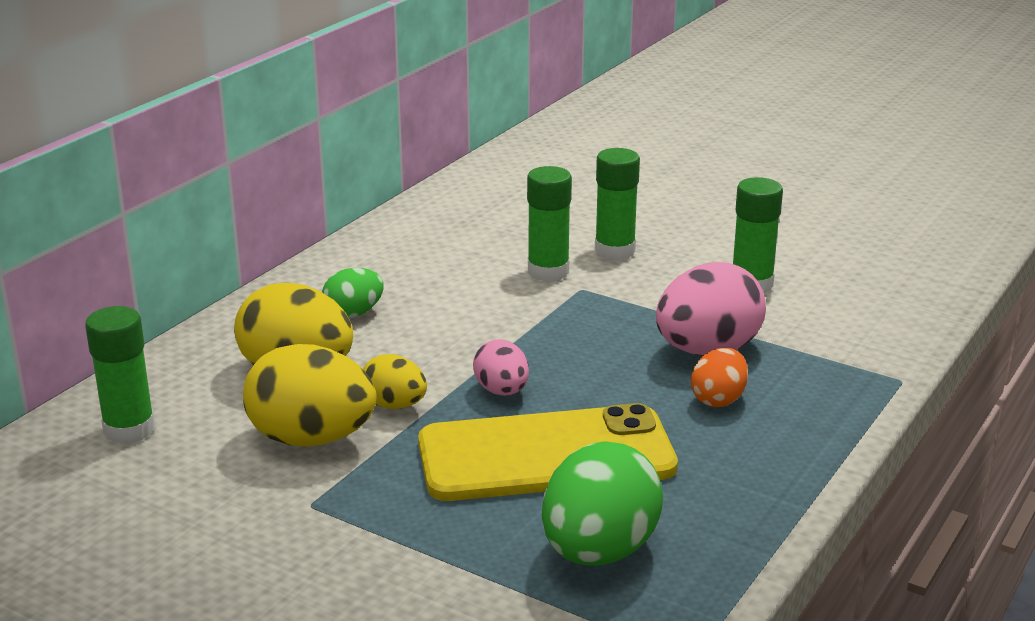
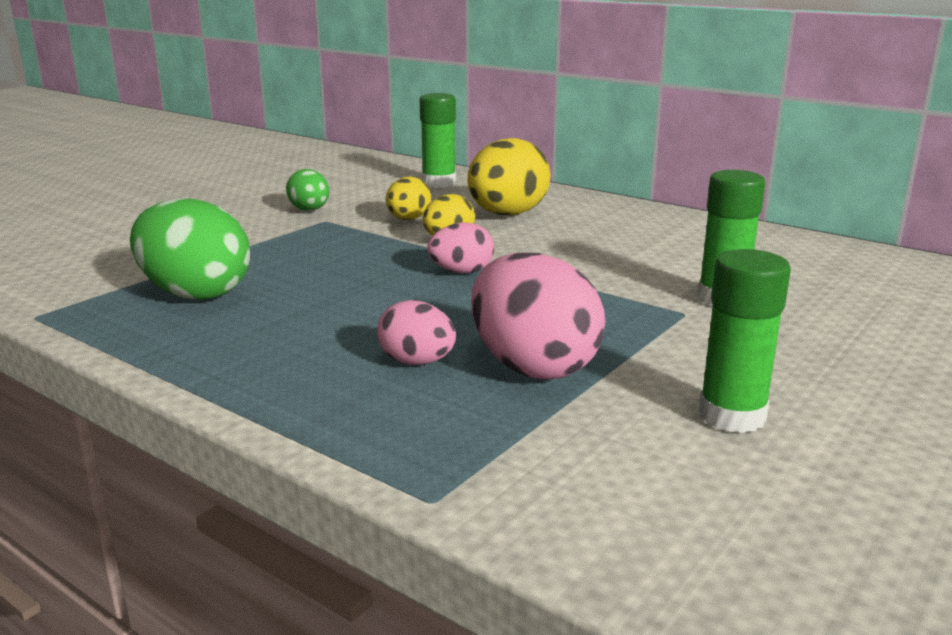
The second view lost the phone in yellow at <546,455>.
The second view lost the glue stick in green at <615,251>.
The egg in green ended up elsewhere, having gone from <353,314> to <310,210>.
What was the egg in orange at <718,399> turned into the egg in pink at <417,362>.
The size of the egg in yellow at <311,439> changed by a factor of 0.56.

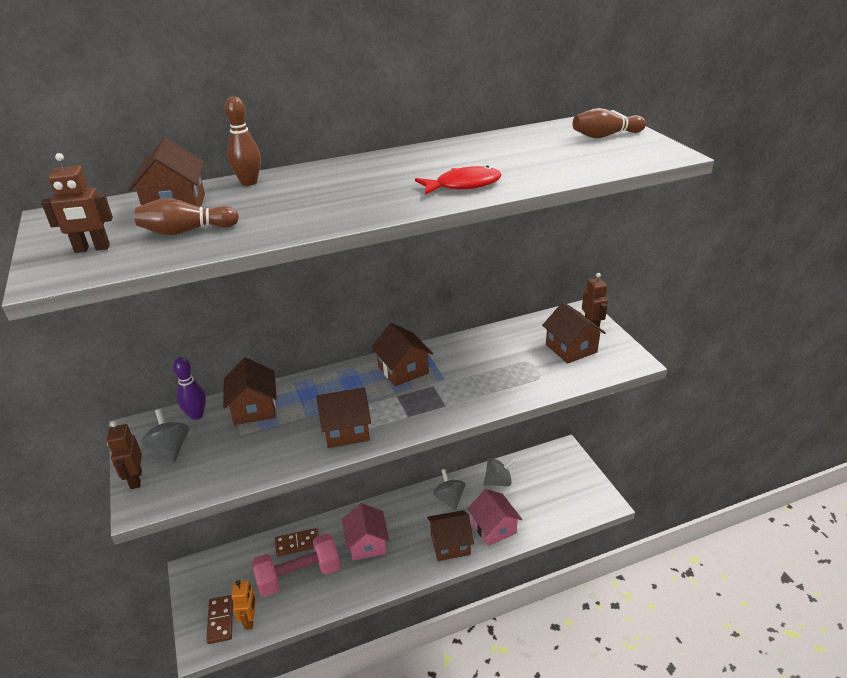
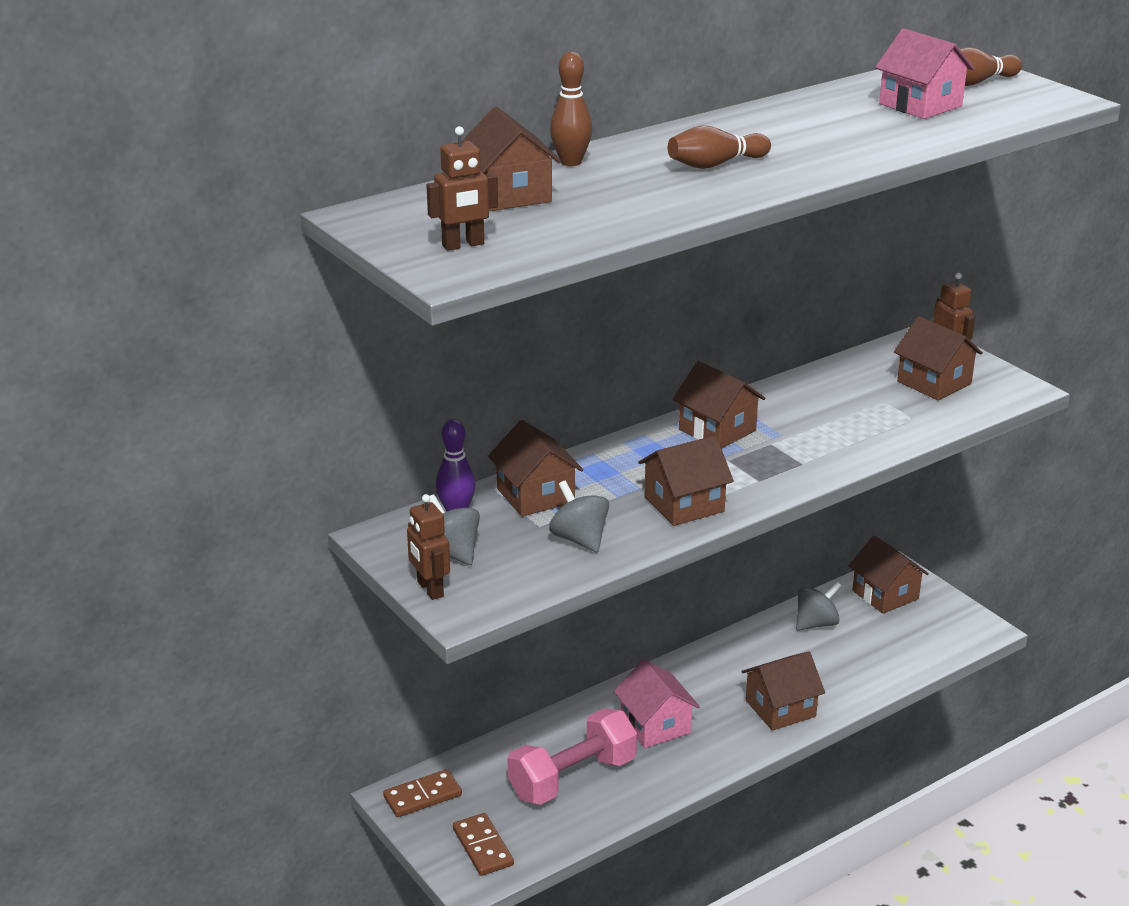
The second view lost the robot in orange at <250,619>.
The second view lost the fish in red at <463,185>.
The second view gained the house in brown at <885,595>.
The bowling pin in brown ended up elsewhere, having gone from <186,231> to <715,164>.
The domino in brown ended up elsewhere, having gone from <297,543> to <422,796>.
The spinning top in grey ended up elsewhere, having gone from <449,498> to <579,539>.
The house in pink ended up elsewhere, having gone from <493,528> to <920,105>.

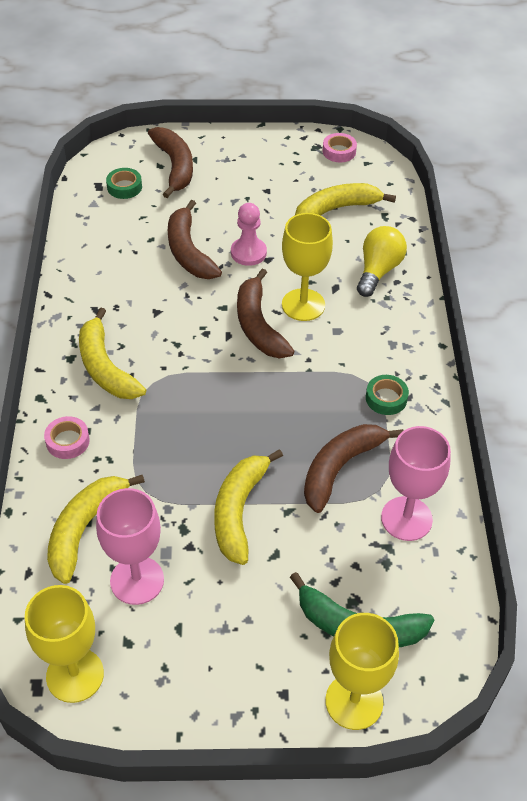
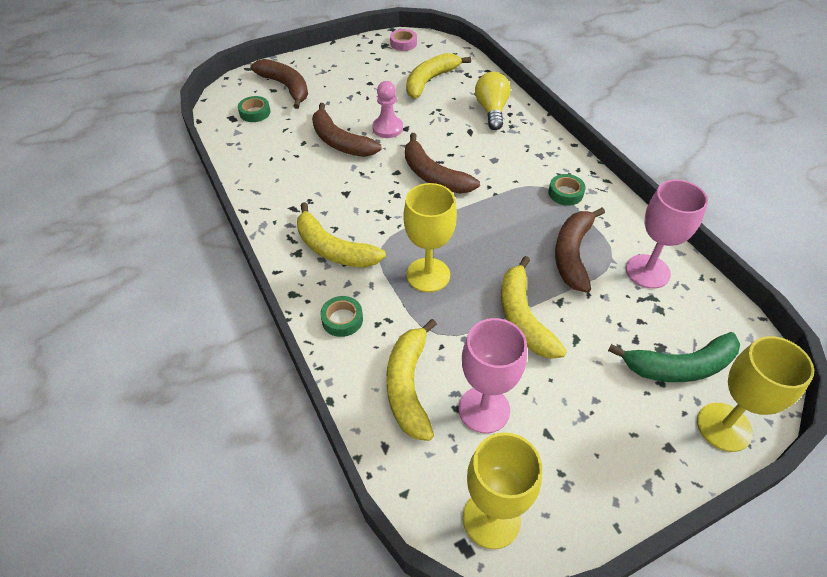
The goblet in yellow ended up elsewhere, having gone from <303,305> to <428,275>.
What was the tape in pink at <67,441> turned into the tape in green at <342,319>.

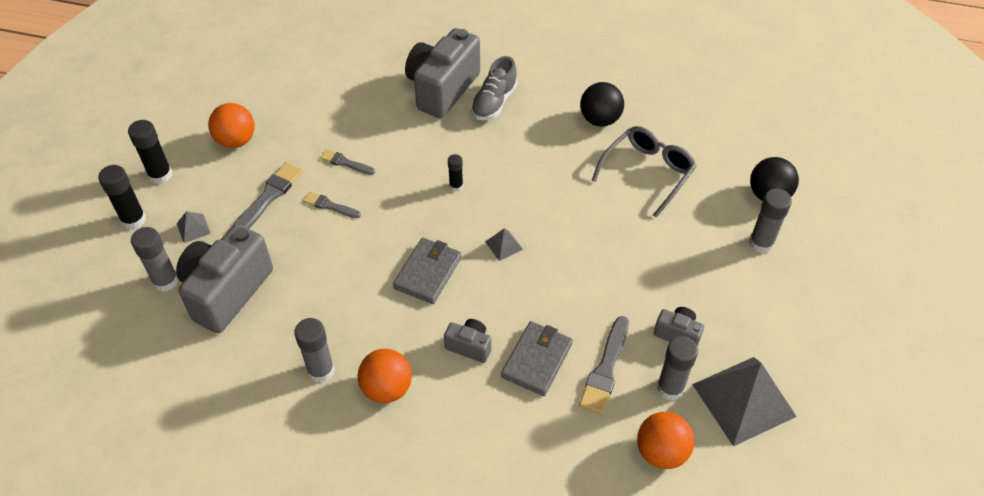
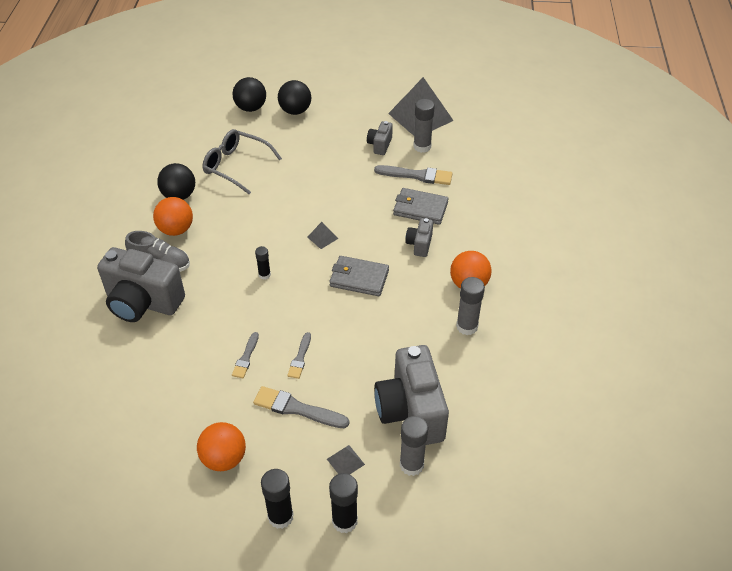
The ball in orange ended up elsewhere, having gone from <661,452> to <176,230>.
Where the glue stick in grey stood at <761,243>, the ball in black came to stand at <295,111>.
The camera in grey at <227,291> ended up facing another way, 60 degrees clockwise from before.

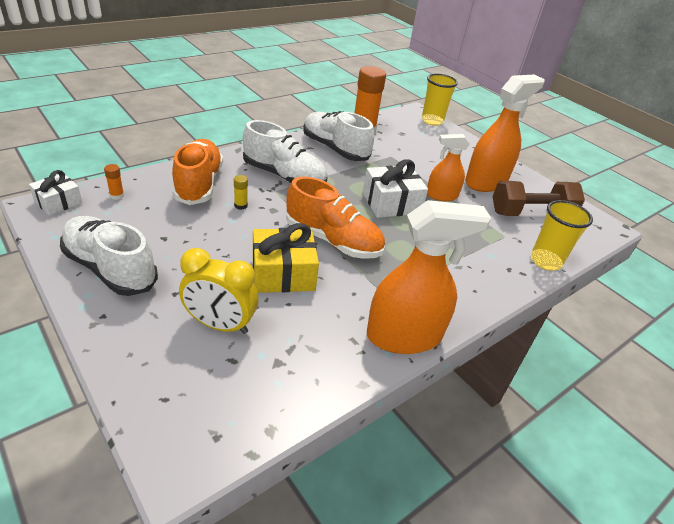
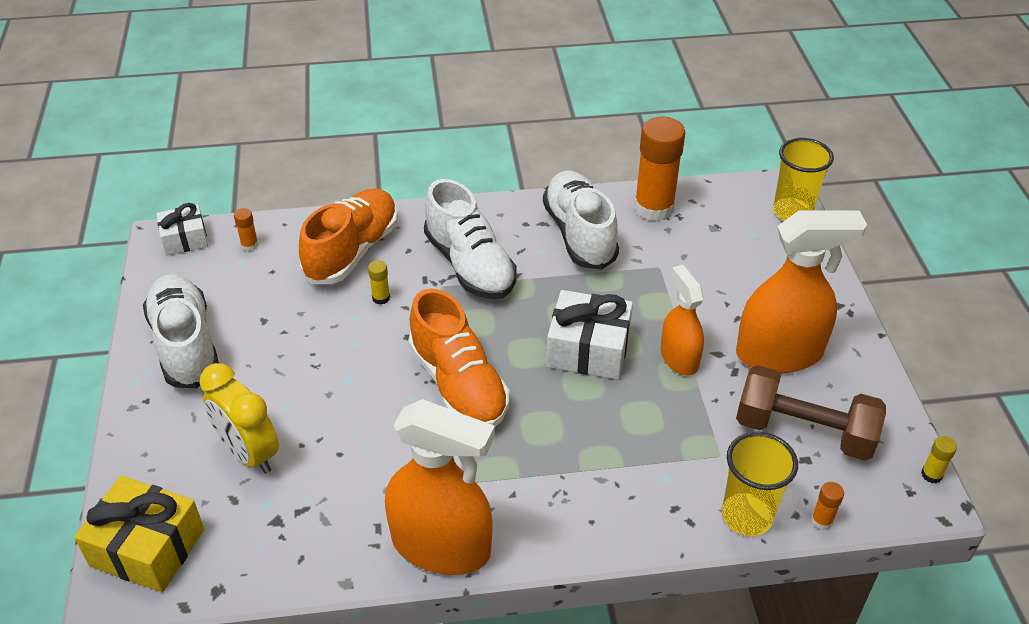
The second view gained the glue stick in orange at <822,520>.
The second view gained the glue stick in yellow at <931,475>.
The gift in yellow ended up elsewhere, having gone from <283,273> to <147,547>.
The spray bottle in orange at <441,195> ended up facing another way, 45 degrees clockwise from before.

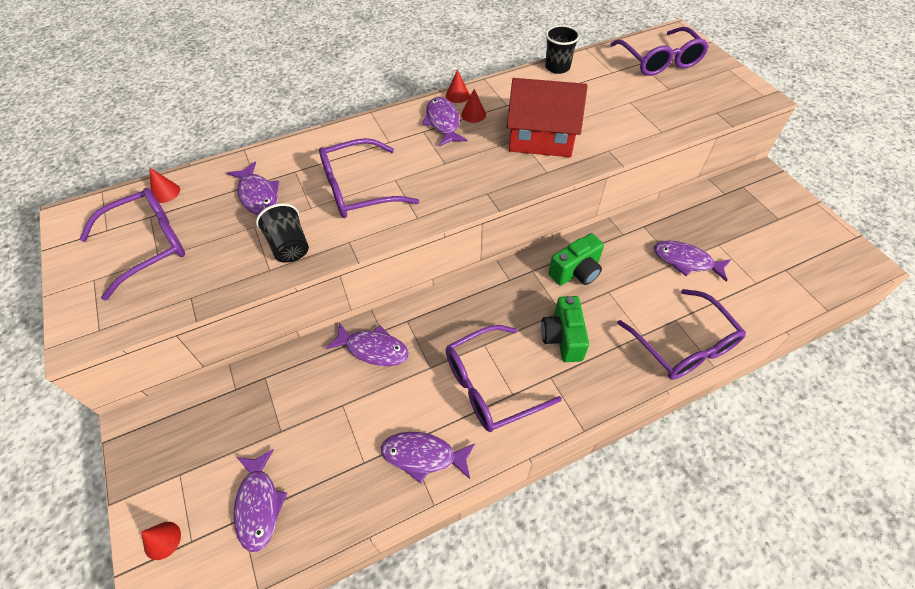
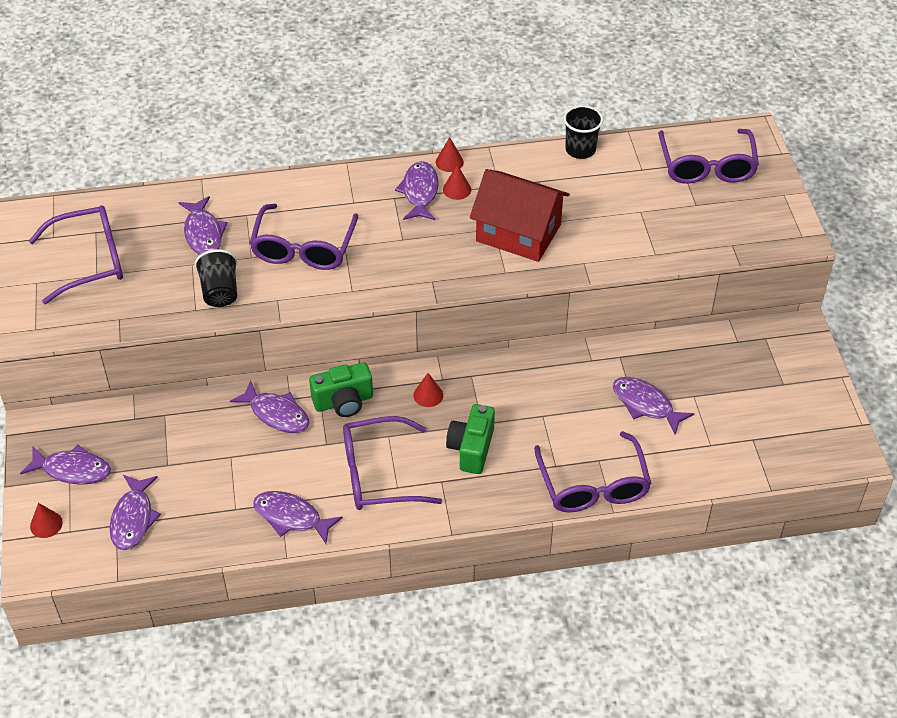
The second view gained the fish in purple at <72,470>.
The cone in red ended up elsewhere, having gone from <165,192> to <428,395>.
The camera in green ended up elsewhere, having gone from <576,272> to <343,402>.
The glasses in purple at <358,189> ended up facing another way, 75 degrees counterclockwise from before.

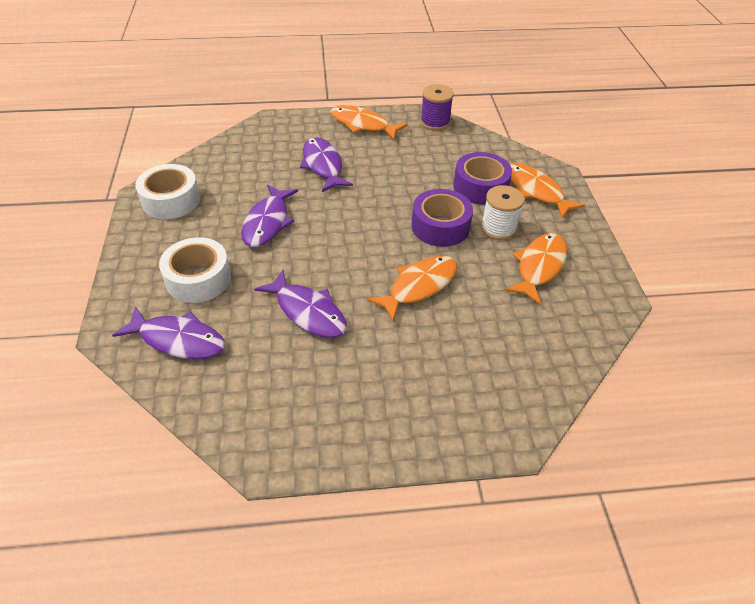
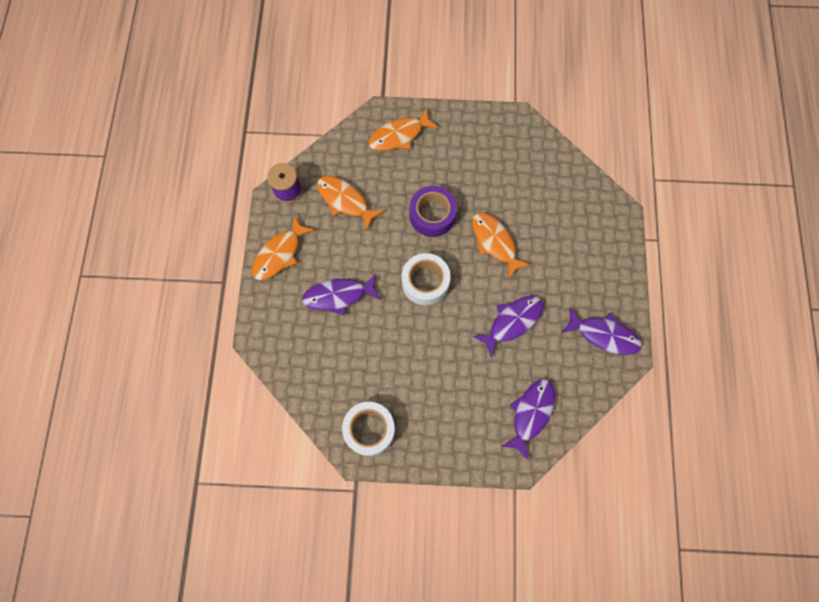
The second view lost the tape in purple at <480,187>.
The second view lost the spool in white at <498,228>.
The tape in white ended up elsewhere, having gone from <198,279> to <425,282>.
The fish in purple ended up elsewhere, having gone from <268,222> to <604,335>.
The fish in orange ended up elsewhere, having gone from <539,267> to <345,201>.

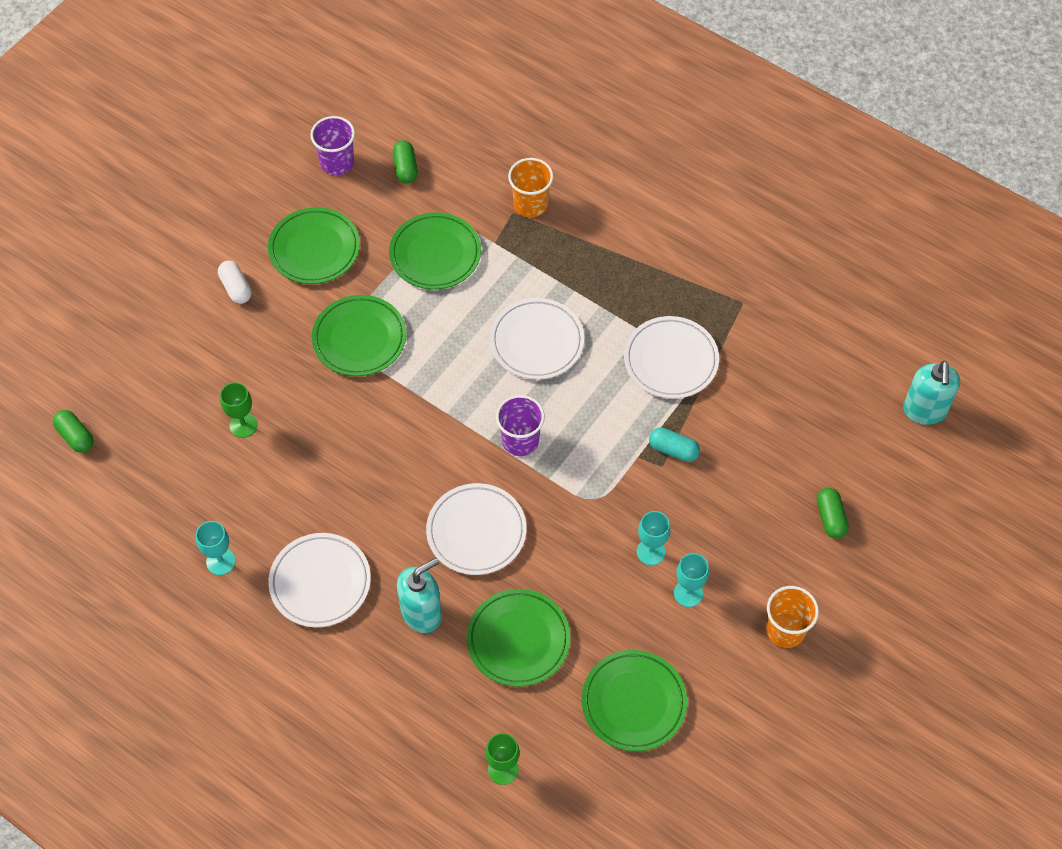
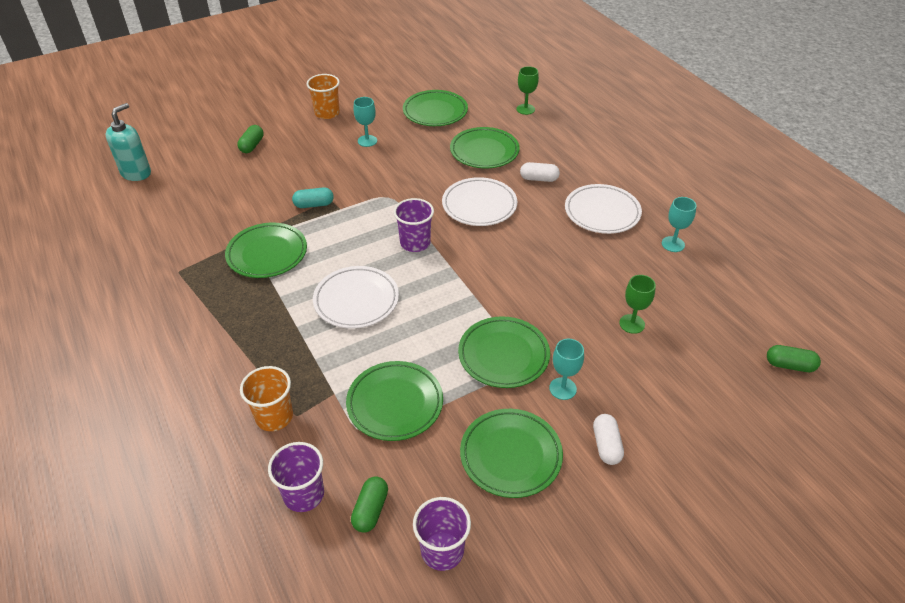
The second view gained the cup in purple at <304,494>.
The goblet in turquoise ended up elsewhere, having gone from <651,552> to <562,388>.
Where the soap dispenser in turquoise stood at <422,613>, the capsule in white came to stand at <539,179>.
What was the plate in white at <670,360> turned into the plate in green at <267,254>.
The capsule in green at <75,436> ended up facing another way, 60 degrees counterclockwise from before.
The capsule in turquoise at <673,450> ended up facing another way, 60 degrees counterclockwise from before.

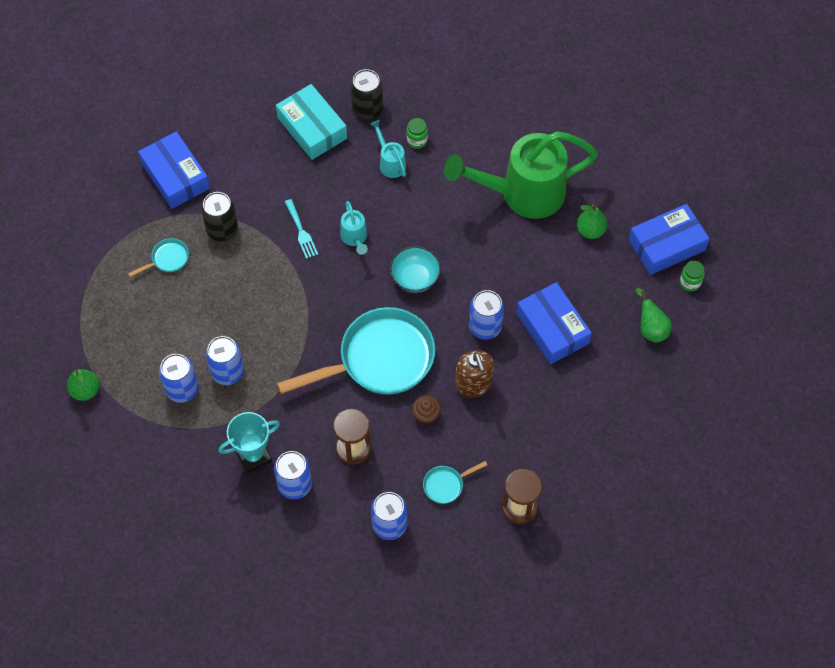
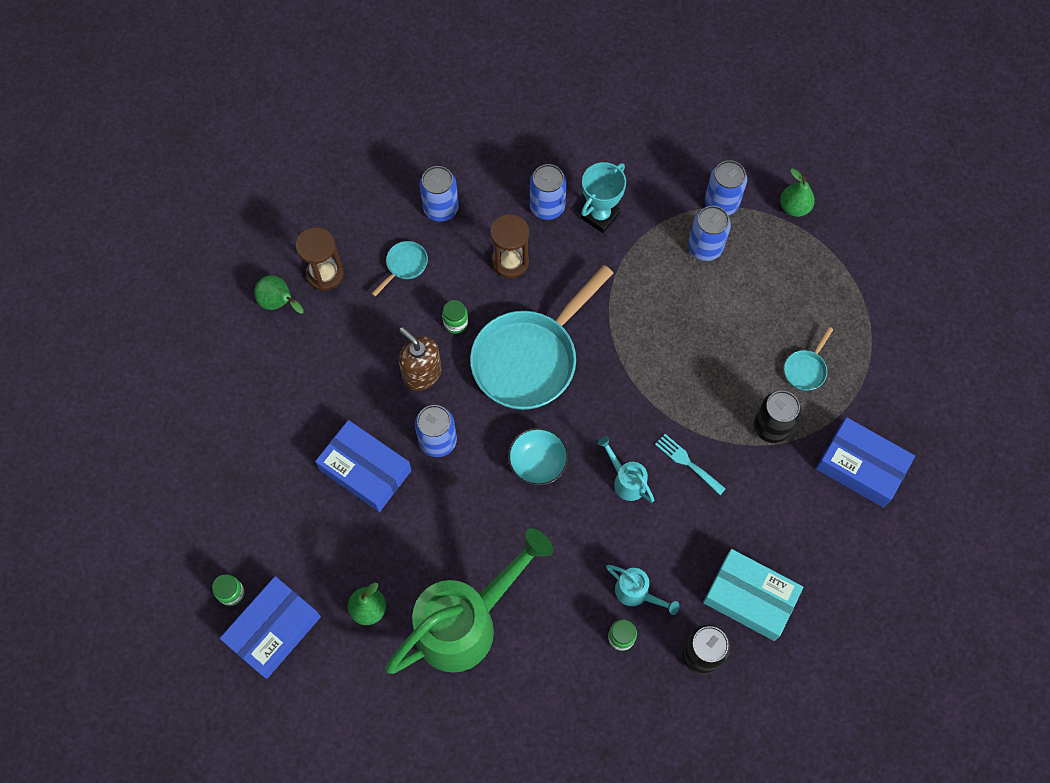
The can in blue ended up elsewhere, having gone from <227,372> to <721,203>.
The pear in green ended up elsewhere, having gone from <651,328> to <279,303>.
Where the cupcake in brown stood at <426,415>, the jar in green came to stand at <456,323>.

